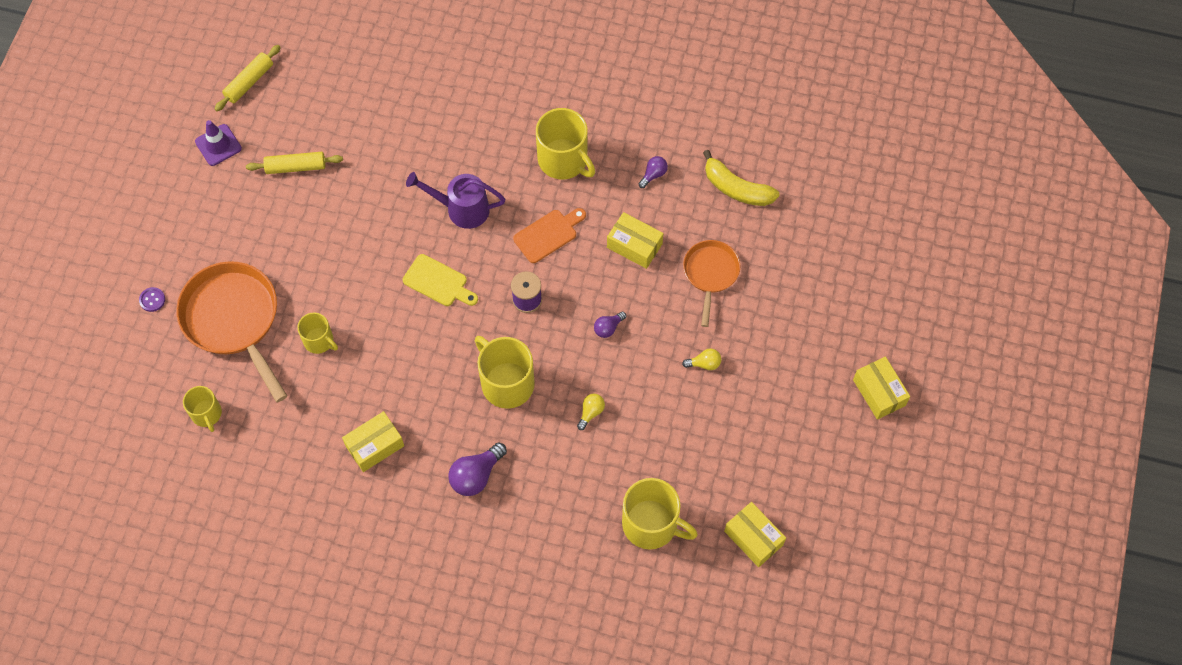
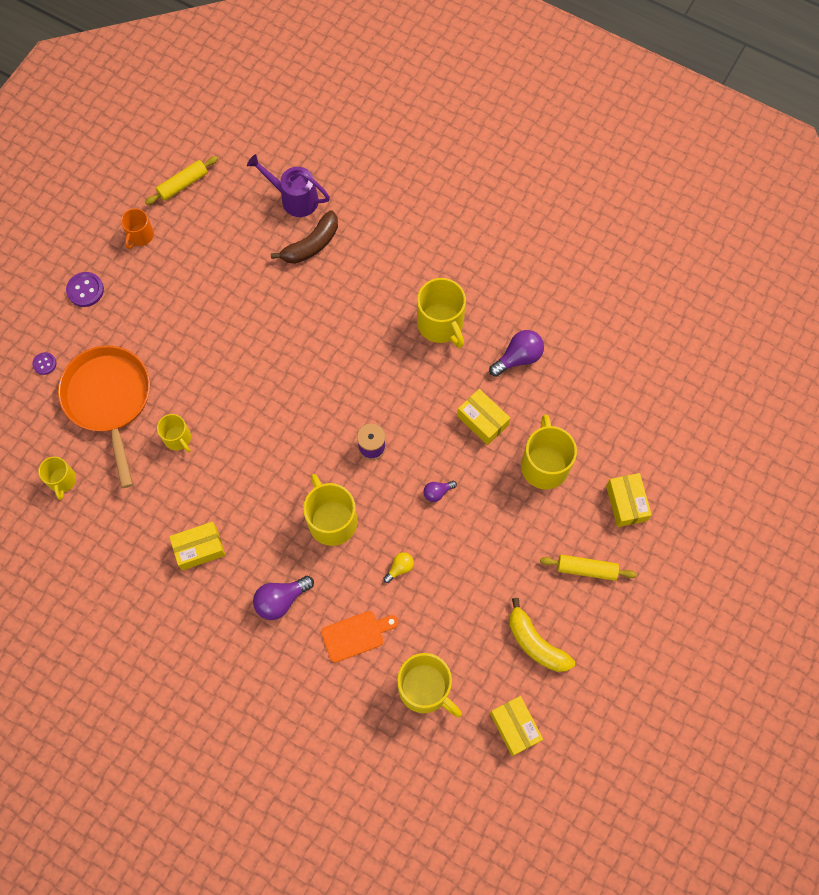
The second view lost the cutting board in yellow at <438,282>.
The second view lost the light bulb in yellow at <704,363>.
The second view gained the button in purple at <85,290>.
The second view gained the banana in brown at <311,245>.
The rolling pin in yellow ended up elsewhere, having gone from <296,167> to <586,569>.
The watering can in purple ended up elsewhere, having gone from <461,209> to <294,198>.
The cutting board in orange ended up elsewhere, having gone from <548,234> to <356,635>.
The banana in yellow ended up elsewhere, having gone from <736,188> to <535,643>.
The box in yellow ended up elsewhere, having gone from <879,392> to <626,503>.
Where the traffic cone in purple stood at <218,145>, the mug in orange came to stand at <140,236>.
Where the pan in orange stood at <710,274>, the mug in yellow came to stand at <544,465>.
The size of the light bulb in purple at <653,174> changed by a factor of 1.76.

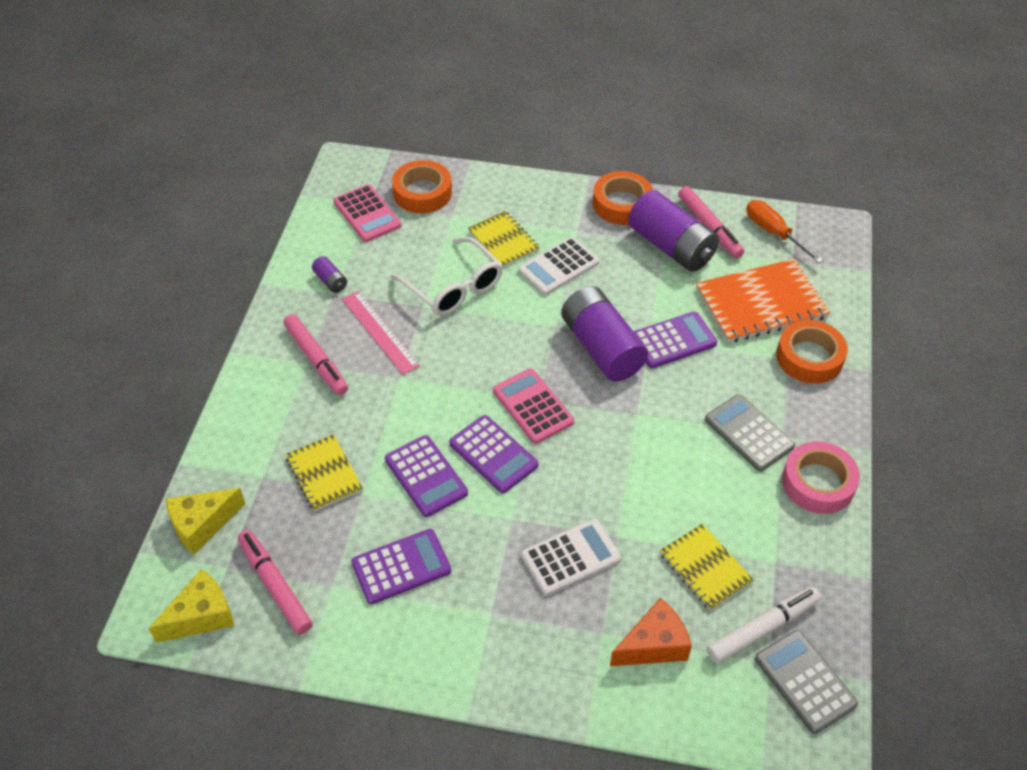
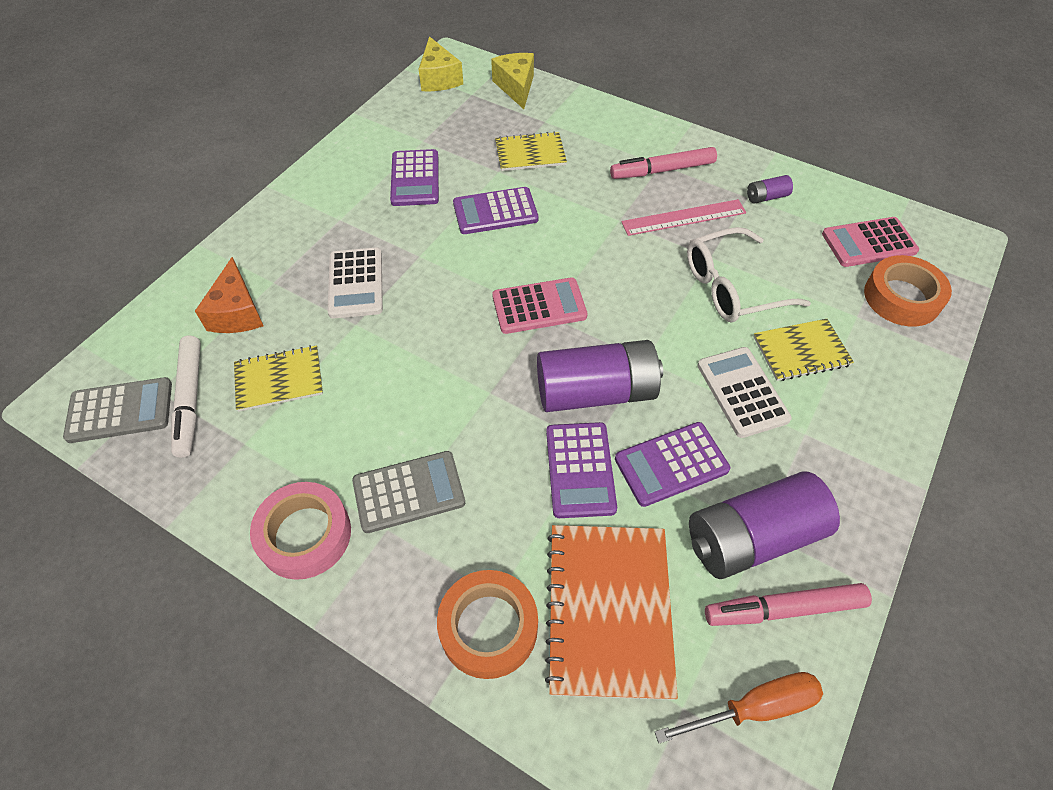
The second view lost the marker in pink at <275,586>.
The second view lost the tape in orange at <622,204>.
The calculator in purple ended up elsewhere, having gone from <493,454> to <671,464>.

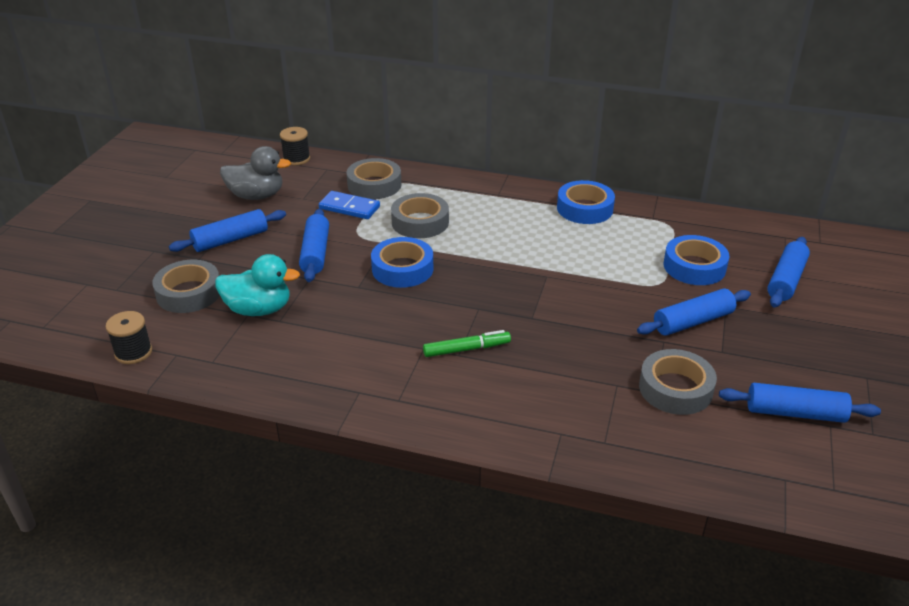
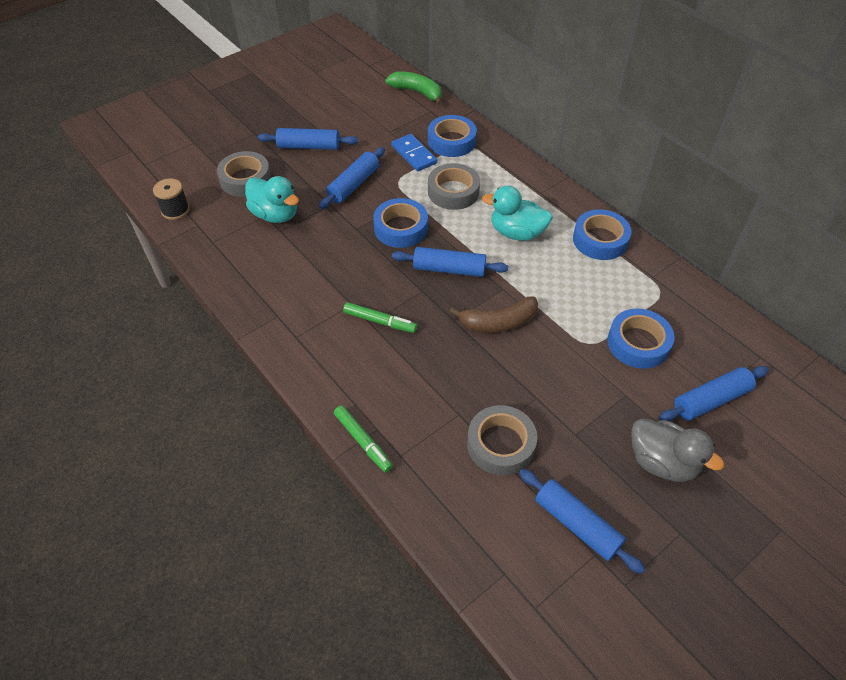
The second view gained the marker in green at <363,441>.
The second view gained the banana in brown at <498,322>.
The second view gained the duck in turquoise at <516,233>.
The duck in grey ended up elsewhere, having gone from <256,196> to <662,462>.
The rolling pin in blue ended up elsewhere, having gone from <693,322> to <449,269>.
Where the spool in black stood at <296,159>, the banana in green came to stand at <417,92>.
What was the tape in grey at <374,185> turned into the tape in blue at <451,141>.

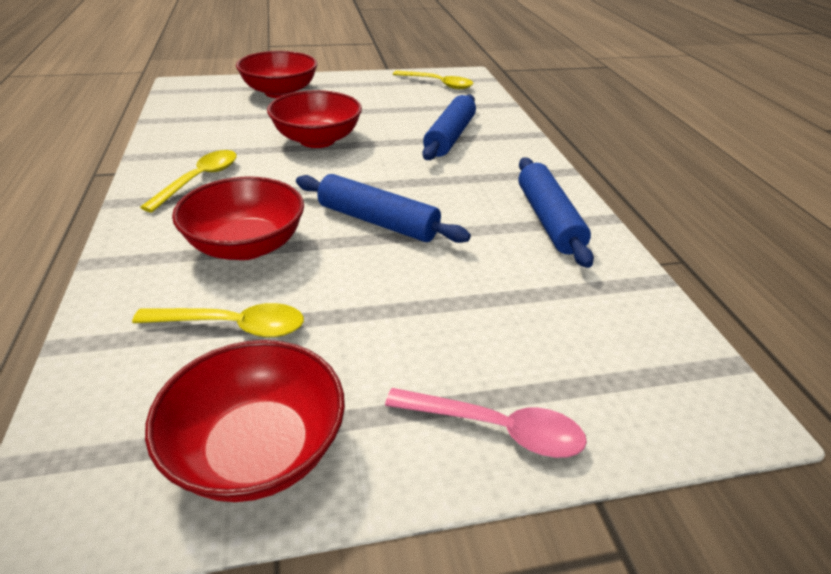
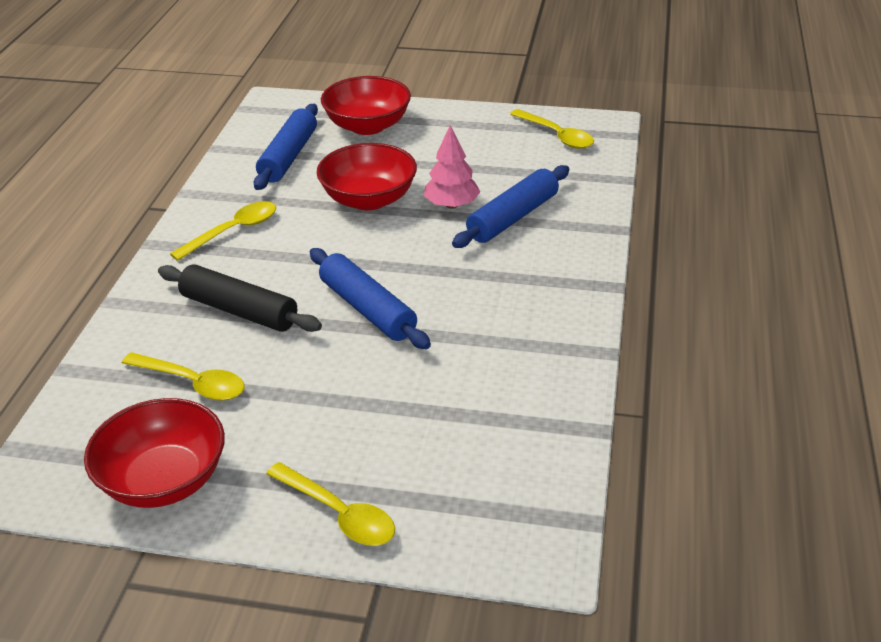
The second view gained the tree in pink at <452,205>.
The rolling pin in blue ended up elsewhere, having gone from <548,220> to <289,156>.
Where the bowl in red stood at <246,245>, the rolling pin in black came to stand at <239,311>.
What was the spoon in pink at <496,428> turned into the spoon in yellow at <339,514>.

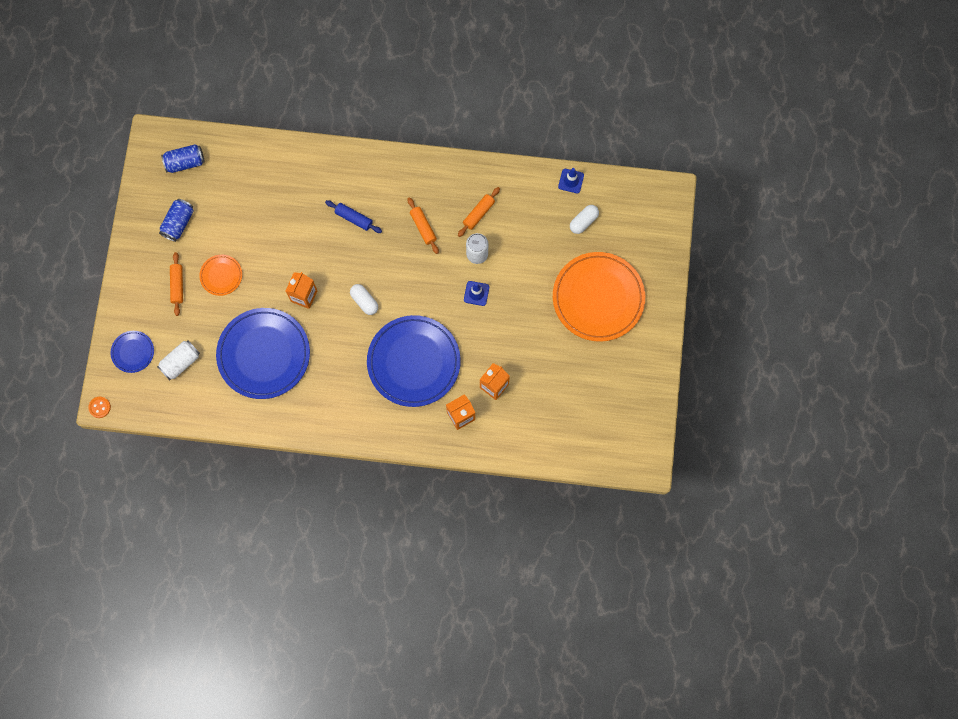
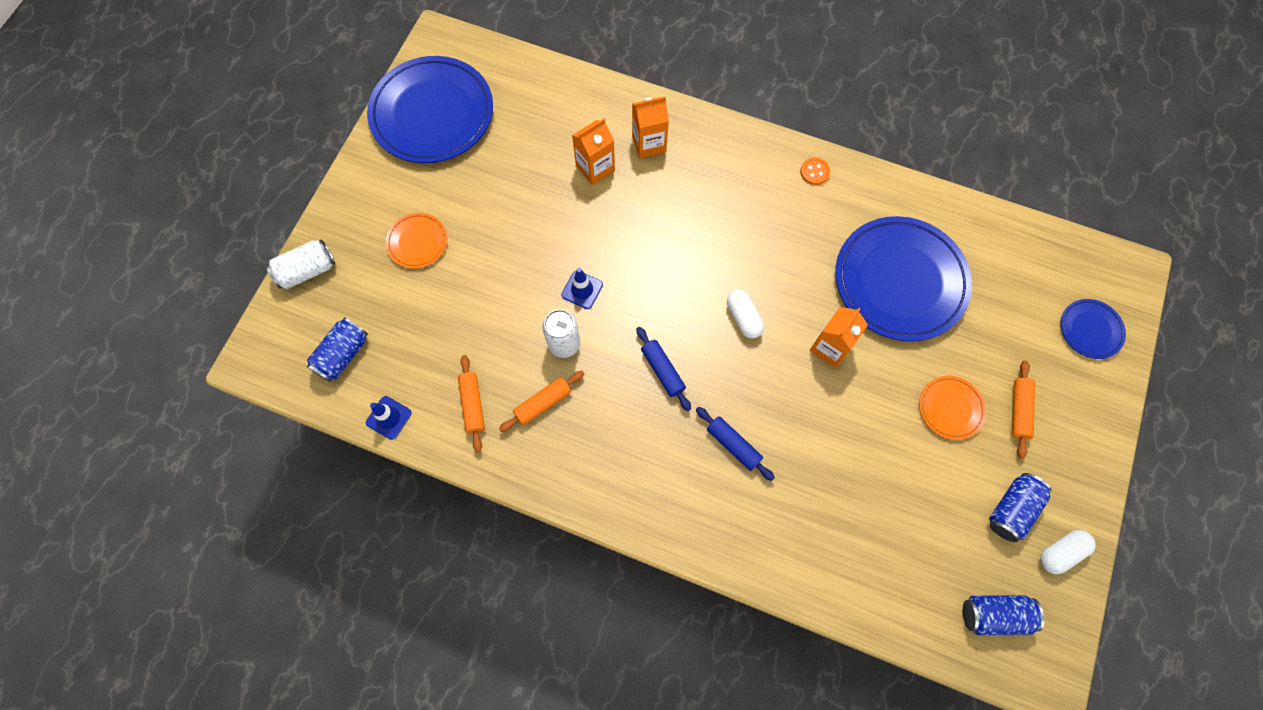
The second view gained the can in blue at <343,355>.
The second view gained the rolling pin in blue at <662,370>.
The button in orange ended up elsewhere, having gone from <99,407> to <814,172>.
The can in white ended up elsewhere, having gone from <181,362> to <307,271>.
The plate in blue ended up elsewhere, having gone from <414,362> to <432,114>.
The rolling pin in orange ended up elsewhere, having gone from <423,227> to <473,405>.
The capsule in white ended up elsewhere, having gone from <583,221> to <1060,552>.
The size of the plate in orange at <598,298> changed by a factor of 0.46.

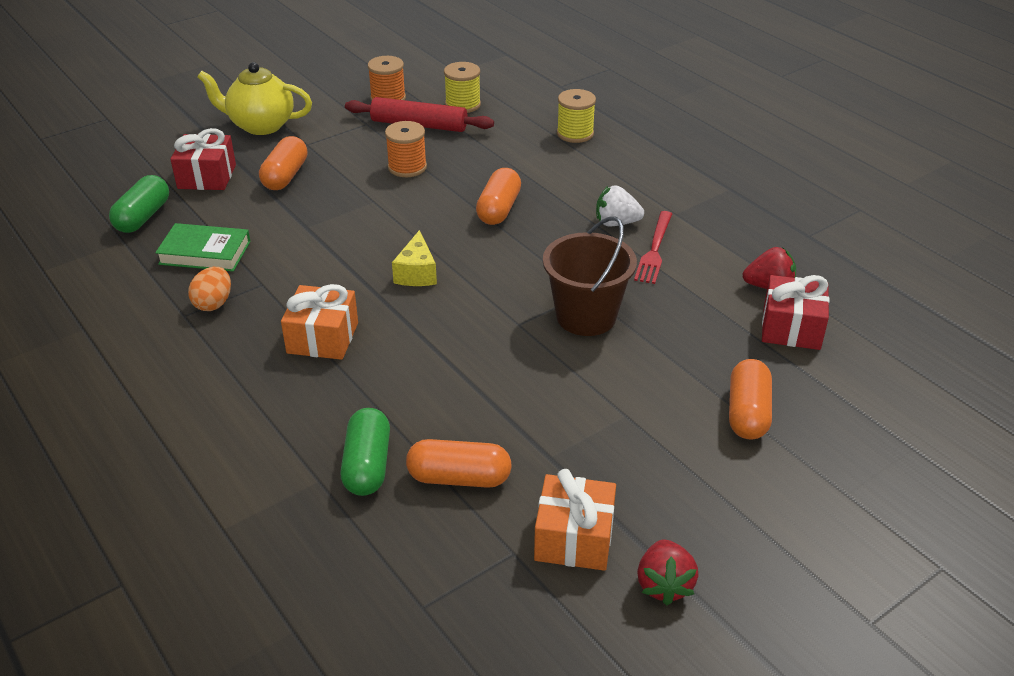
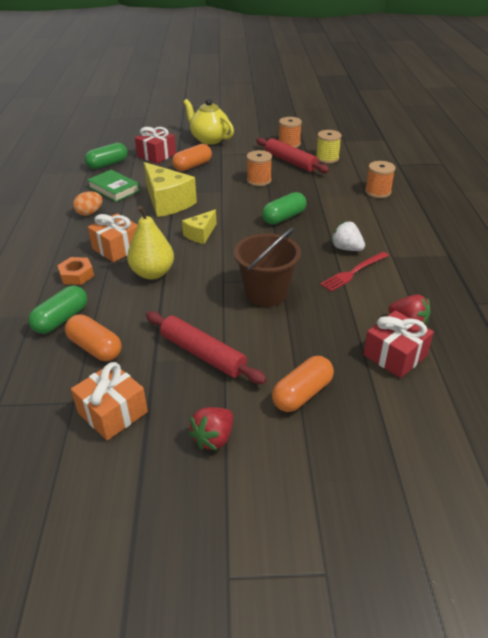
The second view gained the nut in orange at <76,275>.
The second view gained the pear in yellow at <153,273>.
The second view gained the cheese in yellow at <167,202>.
The second view gained the rolling pin in red at <203,354>.
The strawberry in red ended up elsewhere, having gone from <664,585> to <213,438>.
What was the capsule in orange at <498,209> turned into the capsule in green at <284,217>.
What was the spool in yellow at <575,133> turned into the spool in orange at <378,192>.

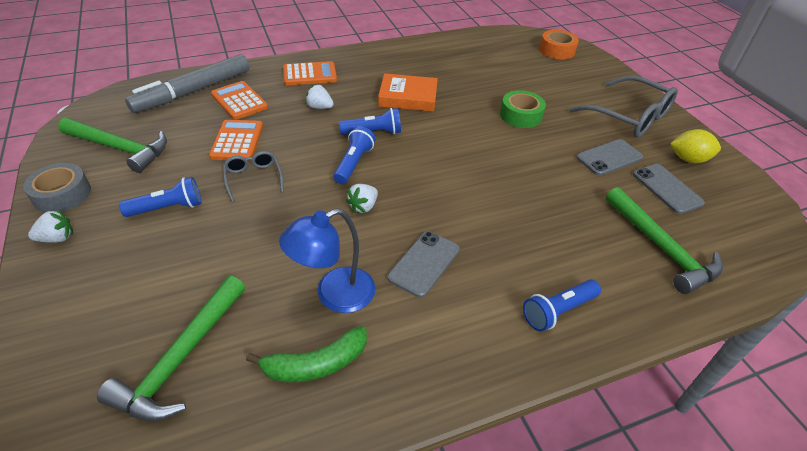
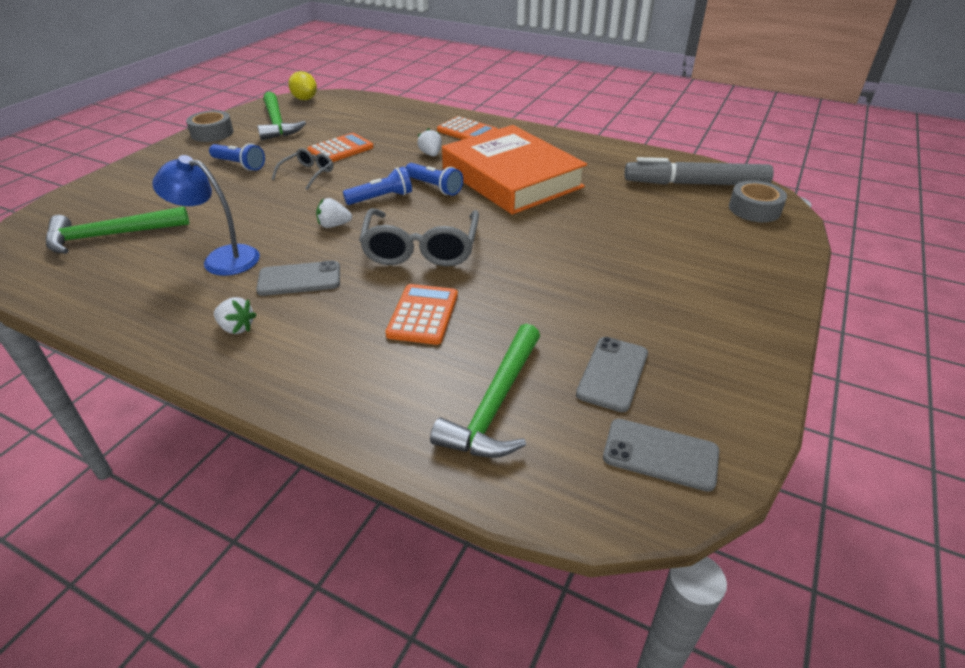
The second view lost the banana in green at <315,364>.
The second view lost the tape in green at <520,115>.
The second view lost the flashlight in blue at <558,311>.
The strawberry in white ended up elsewhere, having gone from <57,238> to <236,328>.
The marker in grey ended up elsewhere, having gone from <193,91> to <695,184>.
The calculator in orange ended up elsewhere, having gone from <239,101> to <423,315>.
The glasses in grey ended up elsewhere, having gone from <629,117> to <421,249>.
The phone in grey ended up elsewhere, having gone from <609,158> to <660,454>.
The lemon in yellow ended up elsewhere, having gone from <688,159> to <305,99>.
What was the tape in orange at <557,50> turned into the tape in grey at <754,209>.
The size of the book in orange at <408,97> changed by a factor of 1.86.

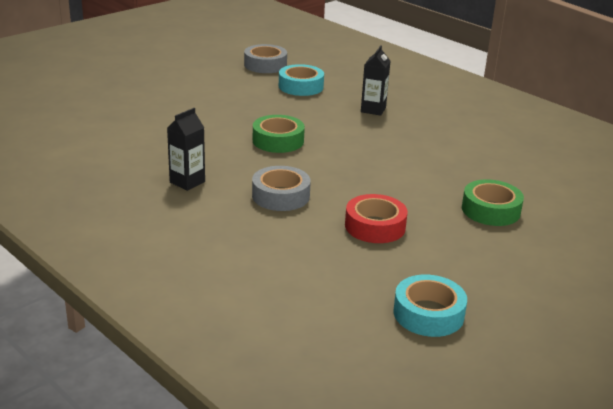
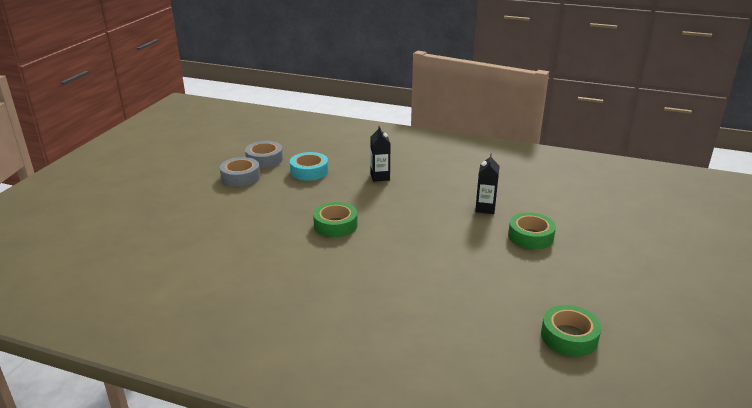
The second view lost the tape in red at <375,226>.
The carton in black ended up elsewhere, having gone from <187,182> to <485,208>.
The tape in grey ended up elsewhere, having gone from <280,196> to <240,177>.
What was the tape in turquoise at <428,314> turned into the tape in green at <569,337>.

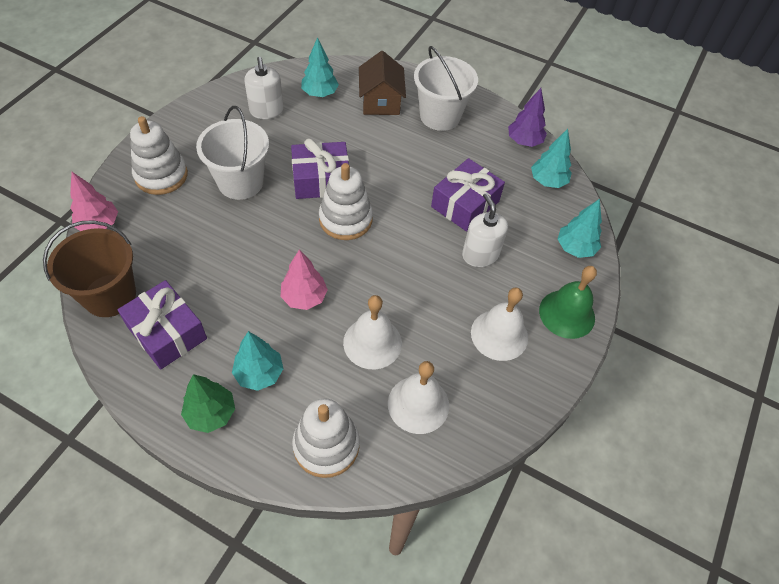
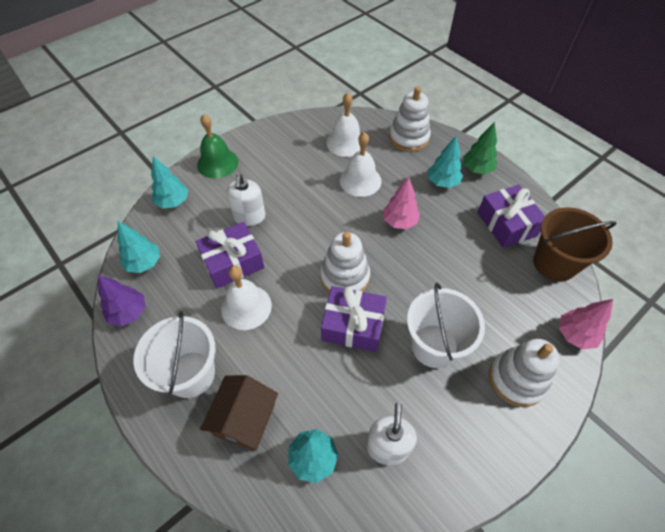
The bell in white ended up elsewhere, having gone from <499,335> to <246,307>.

